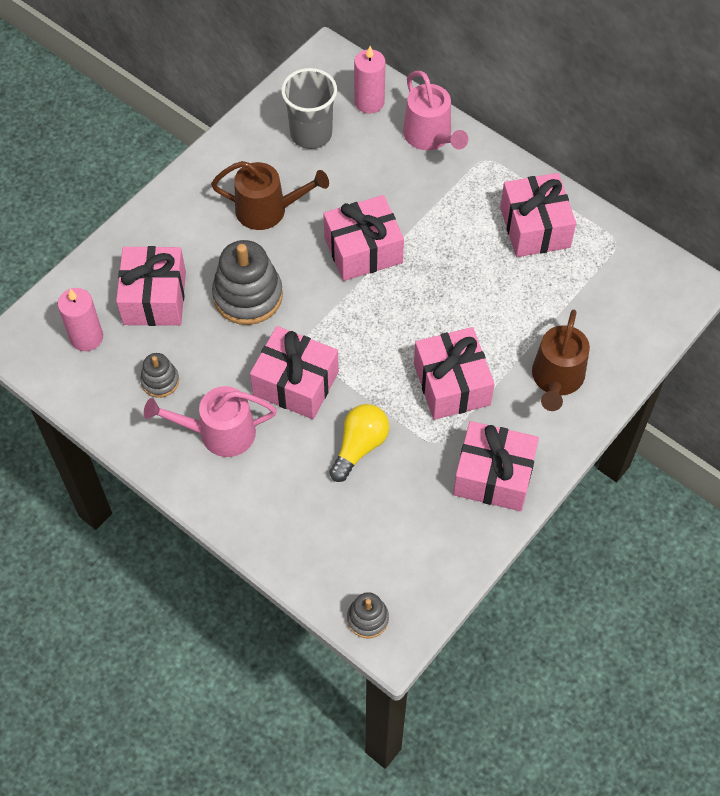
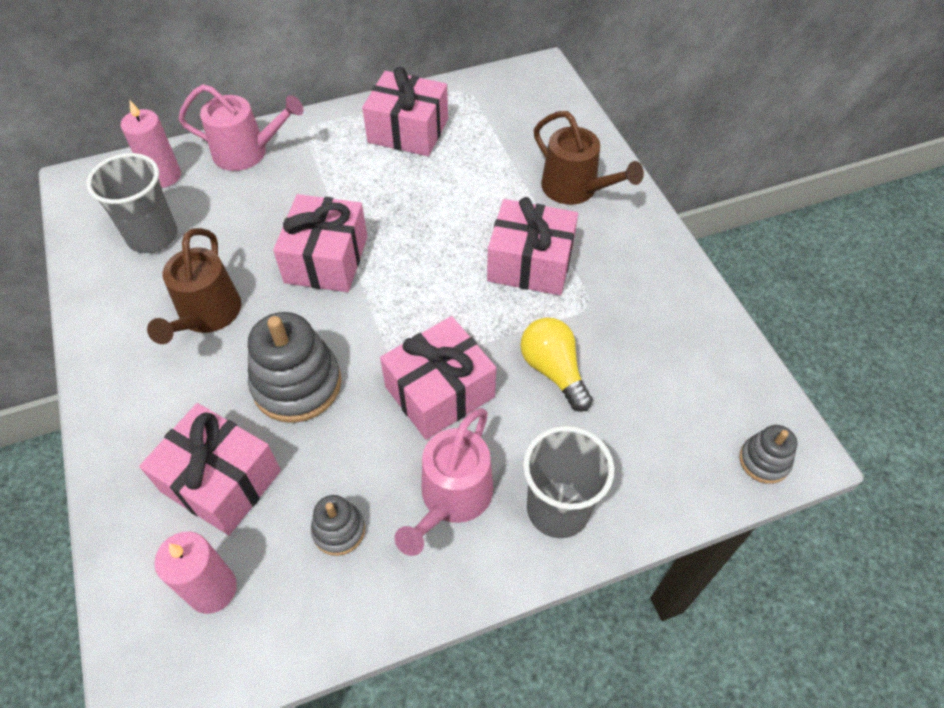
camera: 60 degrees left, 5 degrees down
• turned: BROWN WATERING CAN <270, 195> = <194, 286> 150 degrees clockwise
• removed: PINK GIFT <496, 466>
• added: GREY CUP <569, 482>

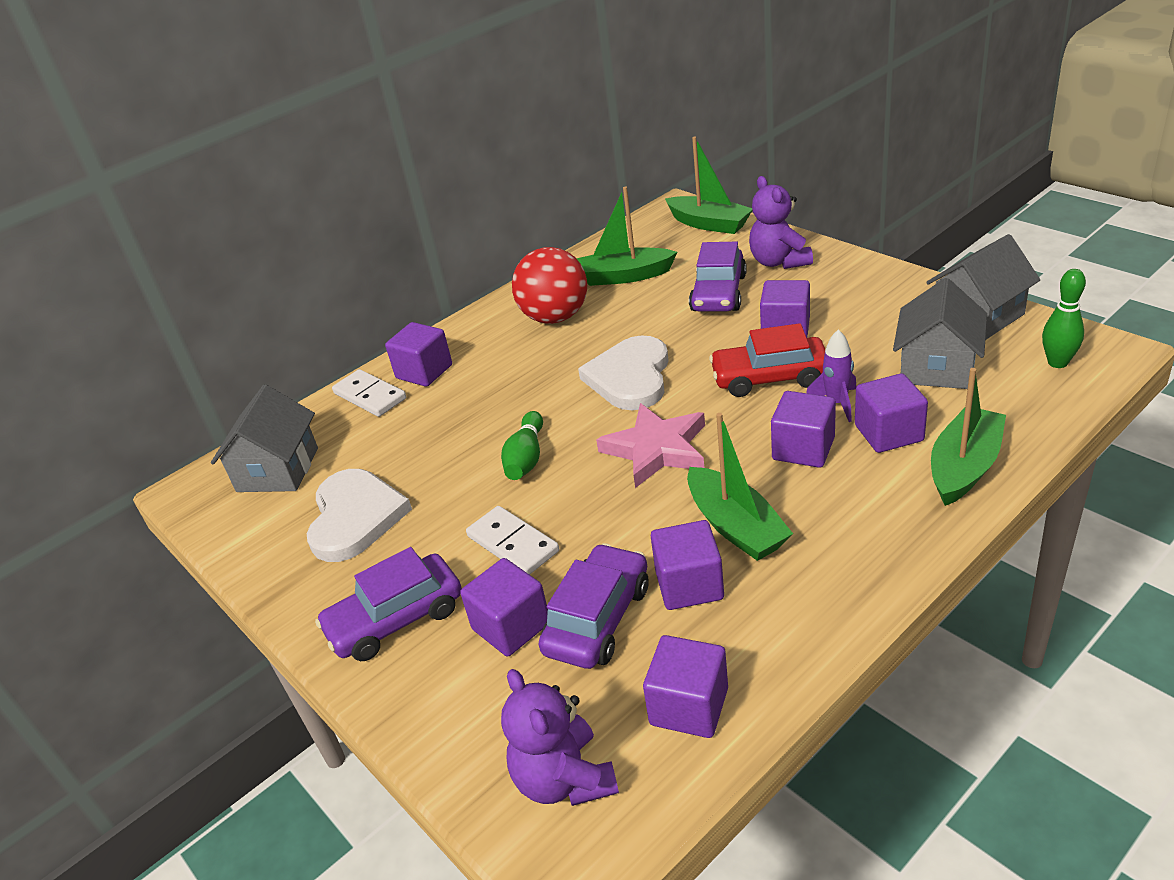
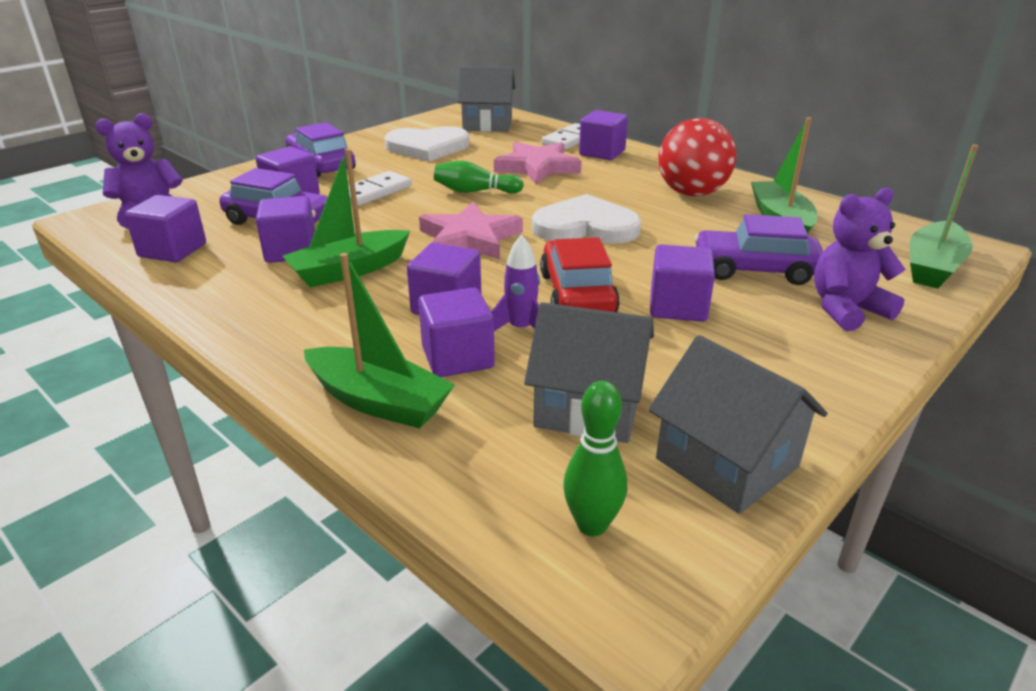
camera: 80 degrees right, 5 degrees down
• added: PINK STAR <538, 162>

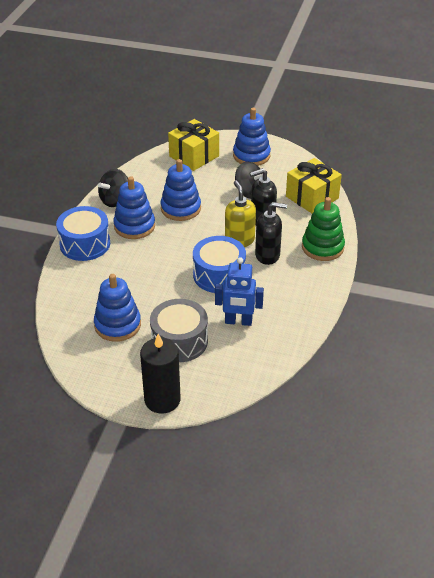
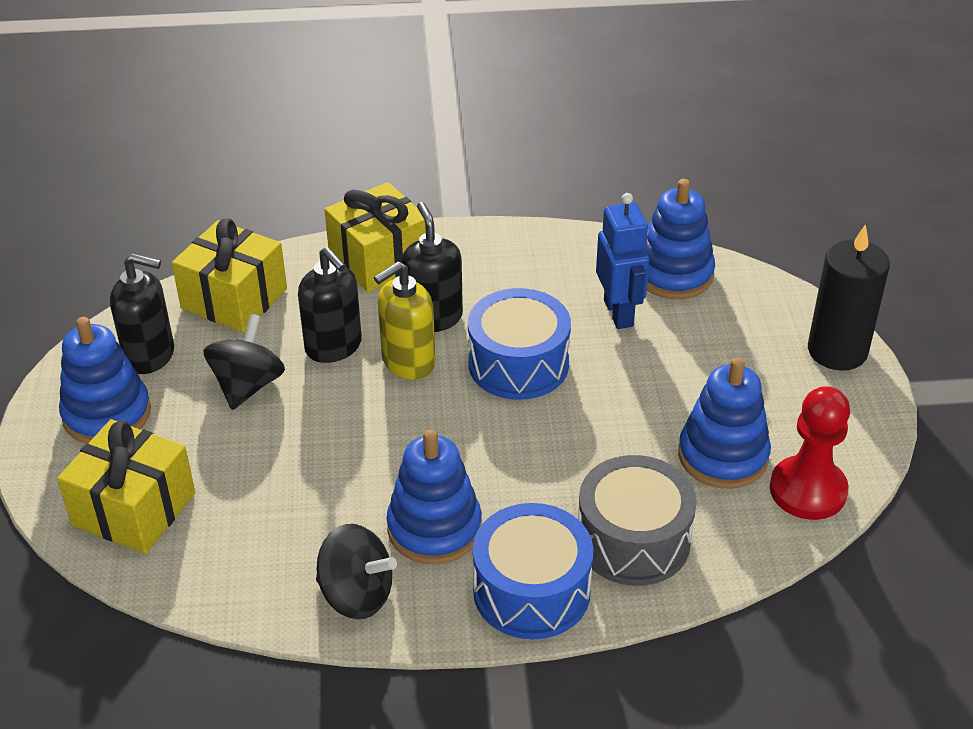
camera: 110 degrees left, 0 degrees up
• moved: BLUE STACKING TOY <181, 190> to <680, 239>
• replaced: GREEN STACKING TOY <323, 229> to YELLOW GIFT <375, 237>
• moved: GREY DRUM <179, 330> to <637, 520>
• added: BLACK SOAP DISPENSER <142, 314>
• added: RED PAWN <810, 453>

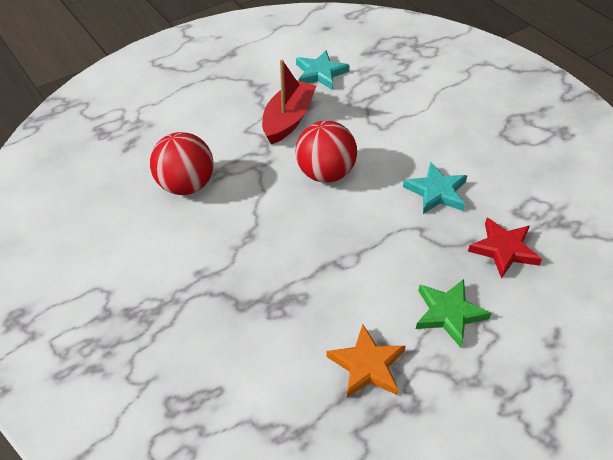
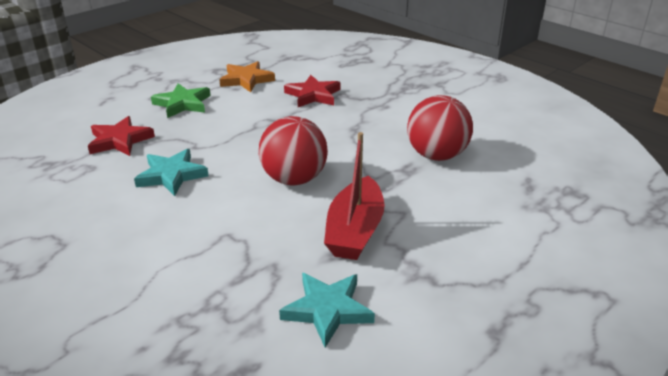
camera: 170 degrees right, 15 degrees down
• added: RED STAR <312, 91>

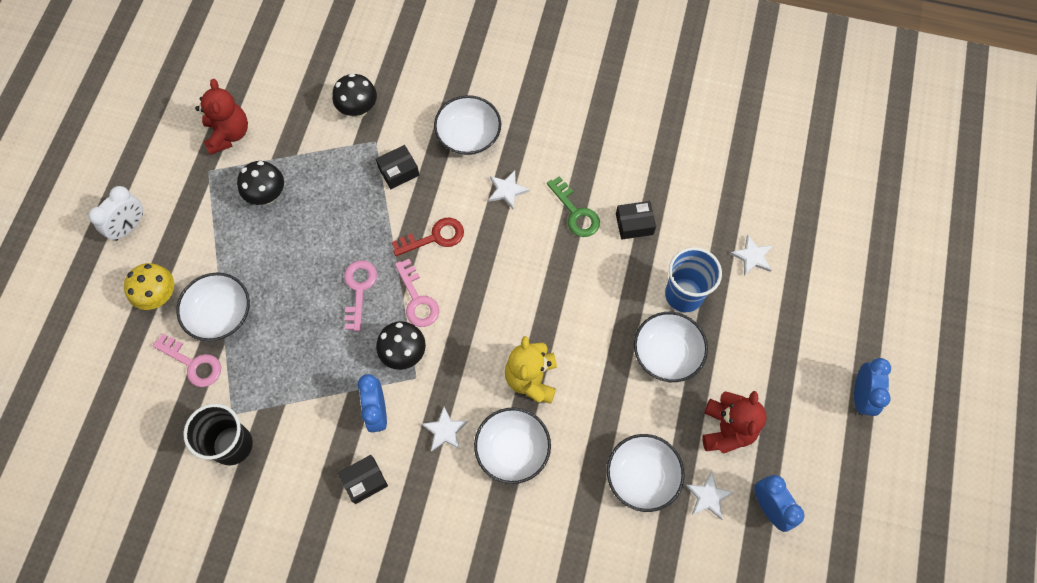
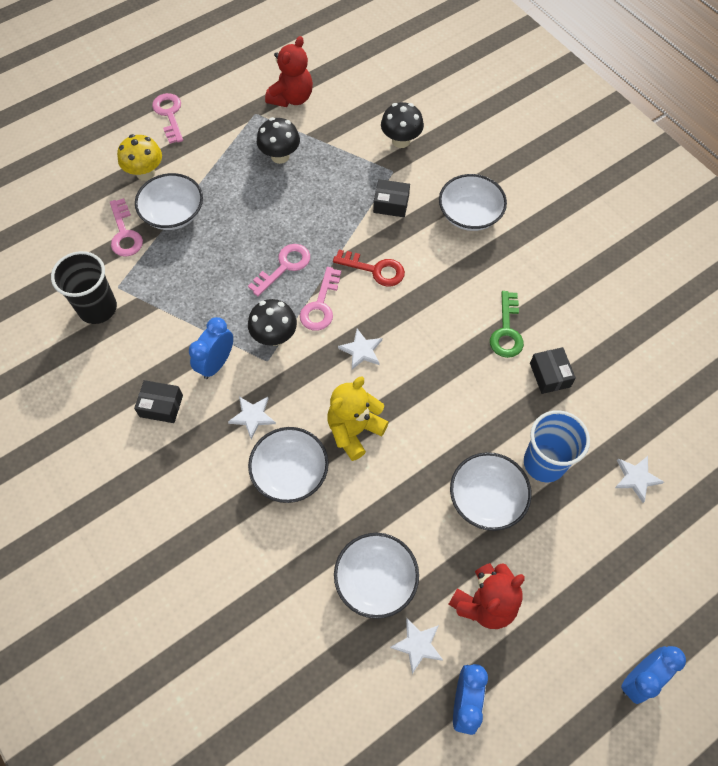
camera: 40 degrees right, 5 degrees down
• moved: WHITE STAR <509, 189> to <360, 349>
• replaced: WHITE CLOCK <115, 213> to PINK KEY <167, 118>
• turned: BLACK BOX <636, 220> = <553, 370> 45 degrees clockwise

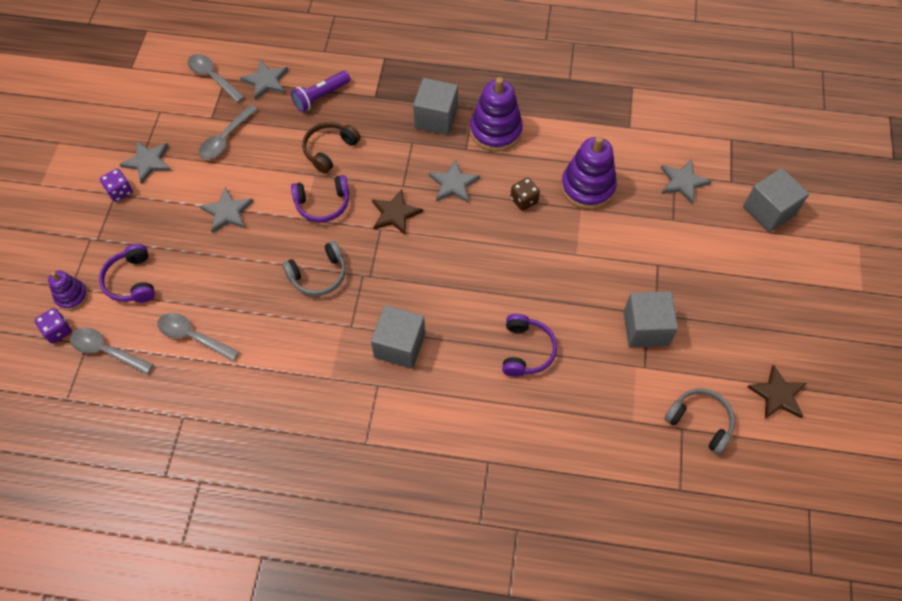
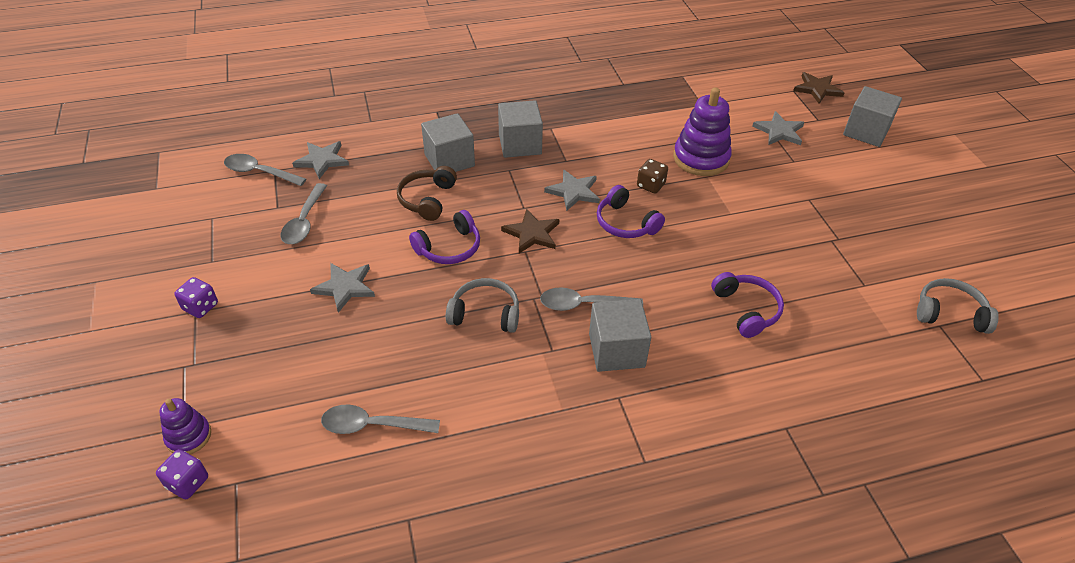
camera: 25 degrees left, 15 degrees down
• removed: PURPLE FLASHLIGHT <320, 91>
• removed: PURPLE STACKING TOY <496, 114>
• removed: GREY STAR <145, 162>
• turned: GREY HEADPHONES <314, 268> = <482, 305> 120 degrees counterclockwise
• moved: PURPLE HEADPHONES <127, 273> to <631, 211>
• moved: GREY CUBE <650, 319> to <448, 142>
• moved: GREY SPOON <111, 351> to <591, 299>
• moved: BROWN STAR <777, 392> to <819, 88>

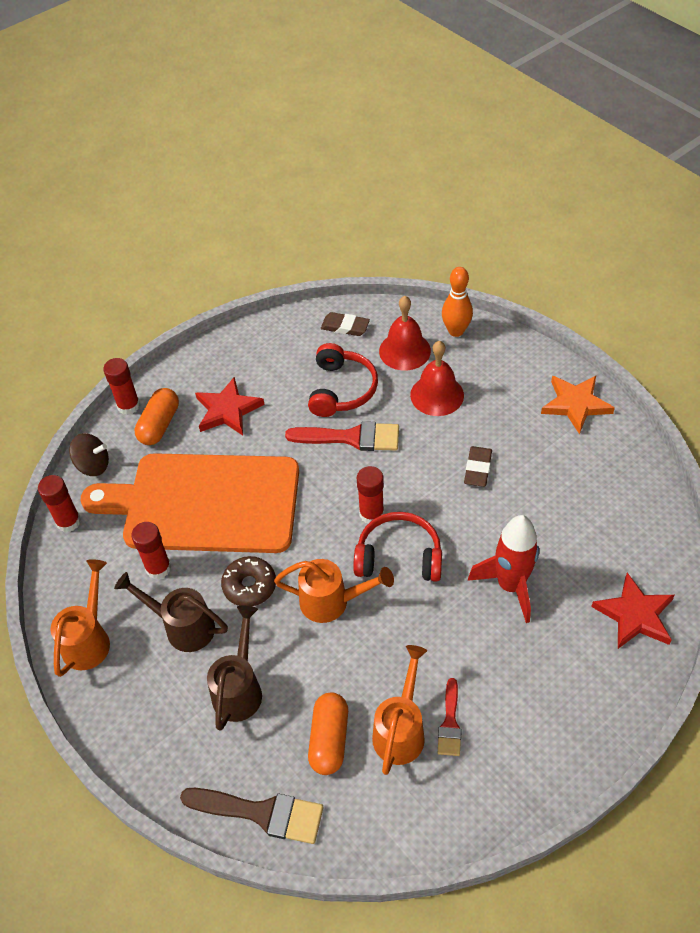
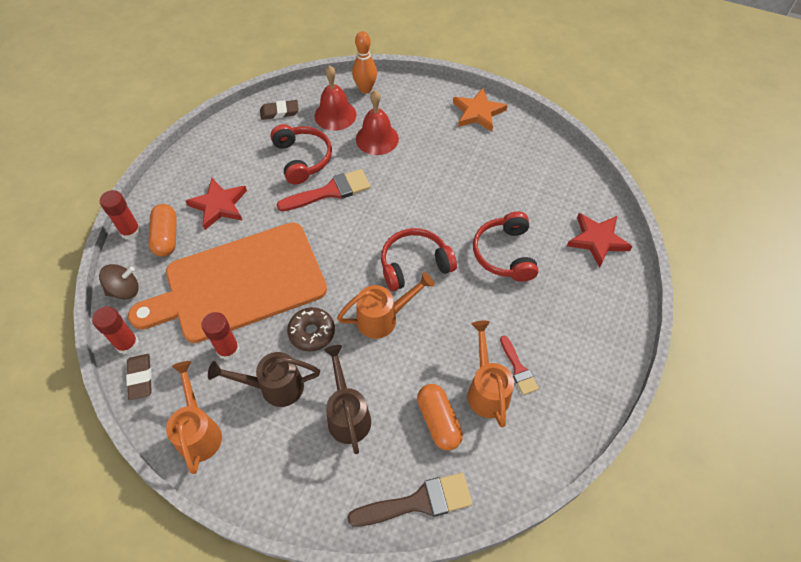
camera: 30 degrees left, 5 degrees up
• moved: BROWN ERASER <478, 466> to <139, 377>
• removed: RED GLUE STICK <370, 495>
• replaced: RED ROCKET <503, 569> to RED HEADPHONES <505, 246>

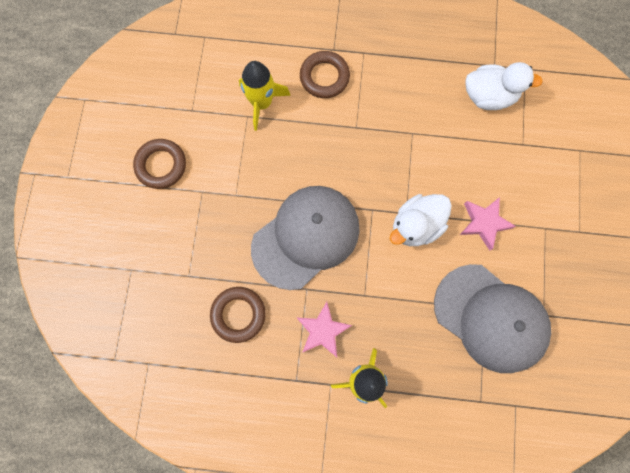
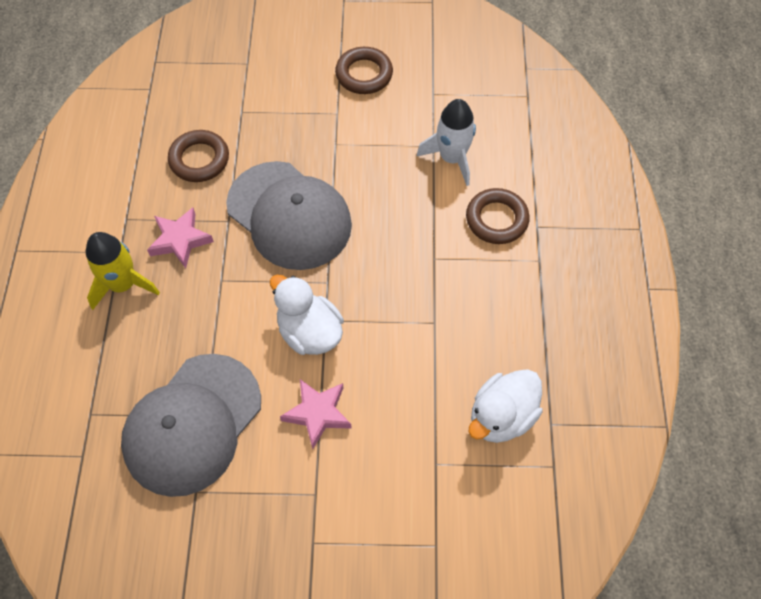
camera: 85 degrees right, 15 degrees down
• recoloured: YELLOW ROCKET <265, 96> to WHITE ROCKET <446, 142>
• turned: WHITE DUCK <504, 86> = <506, 406> 45 degrees clockwise

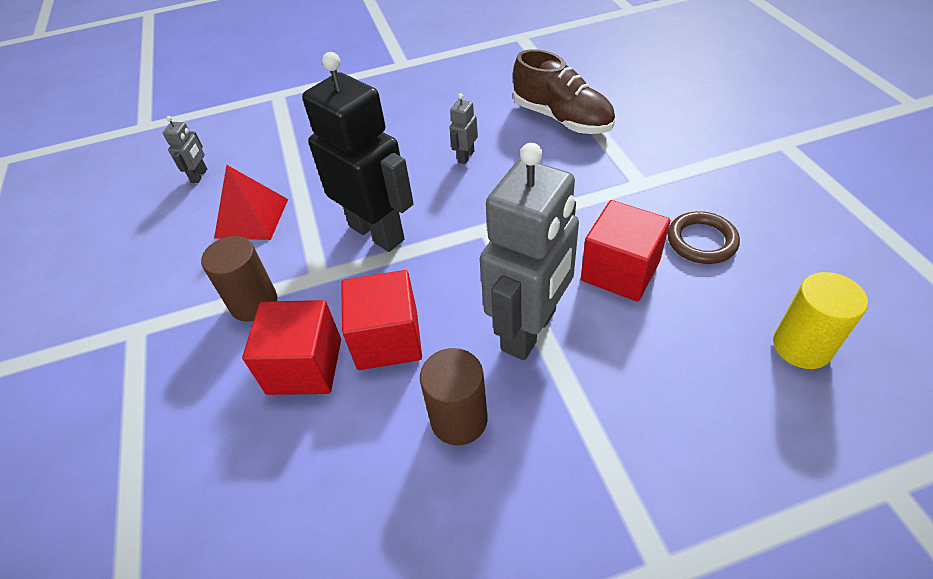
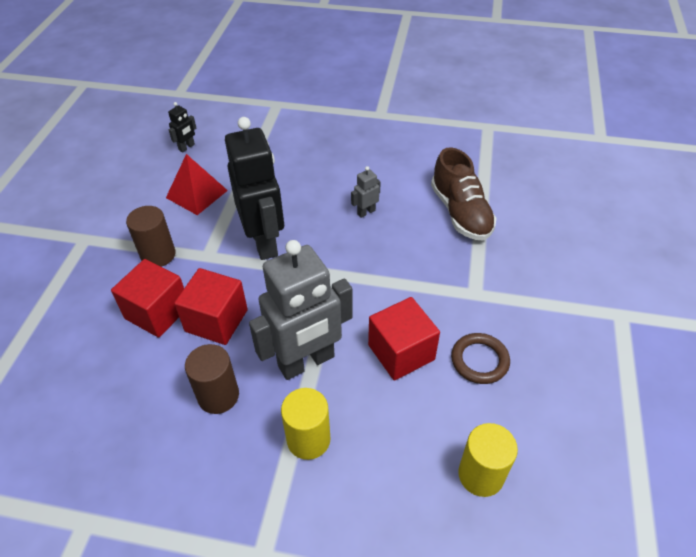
camera: 25 degrees right, 0 degrees up
• recoloured: GREY ROBOT <185, 149> to BLACK ROBOT <182, 127>
• added: YELLOW CYLINDER <306, 424>

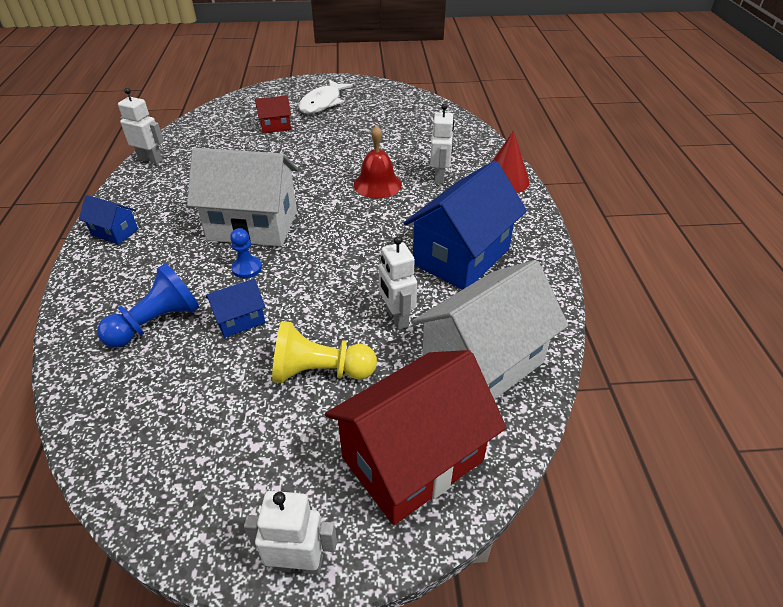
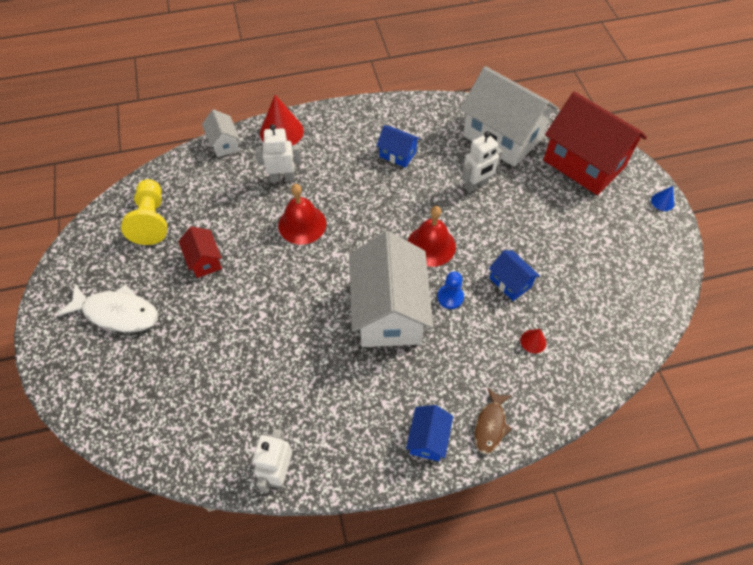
camera: 100 degrees left, 15 degrees up
• moved: RED HOUSE <273, 114> to <200, 252>
• resized: BLUE HOUSE <465, 225> = <398, 146> x0.46
• replaced: BLUE PAWN <148, 305> to RED CONE <533, 341>
• moved: YELLOW PAWN <324, 352> to <144, 212>
• replaced: WHITE ROBOT <290, 533> to BLUE CONE <662, 198>
• added: WHITE HOUSE <221, 133>
• added: RED BELL <431, 236>
• added: BROWN FISH <493, 421>

